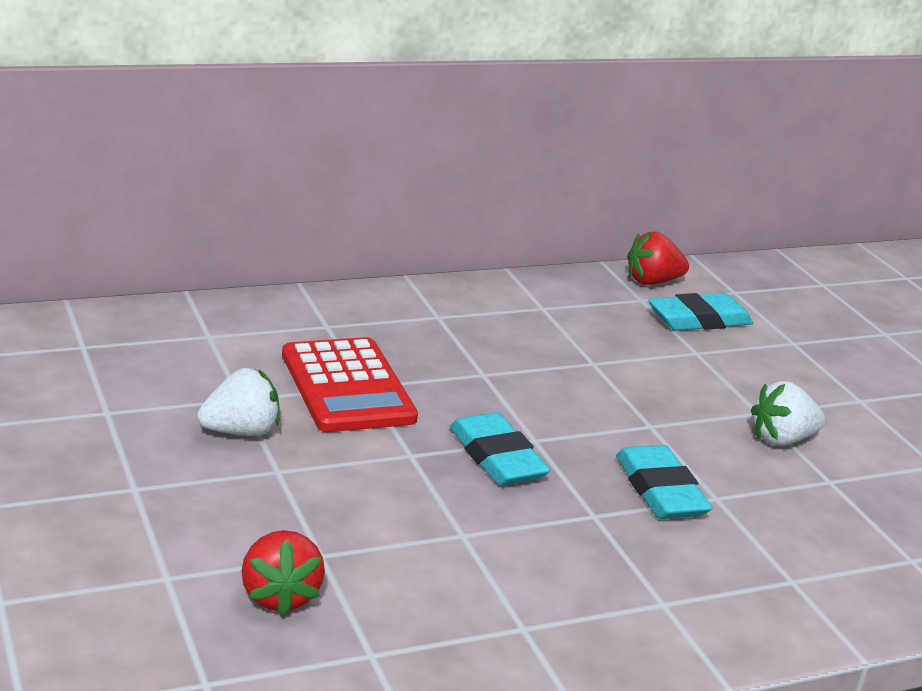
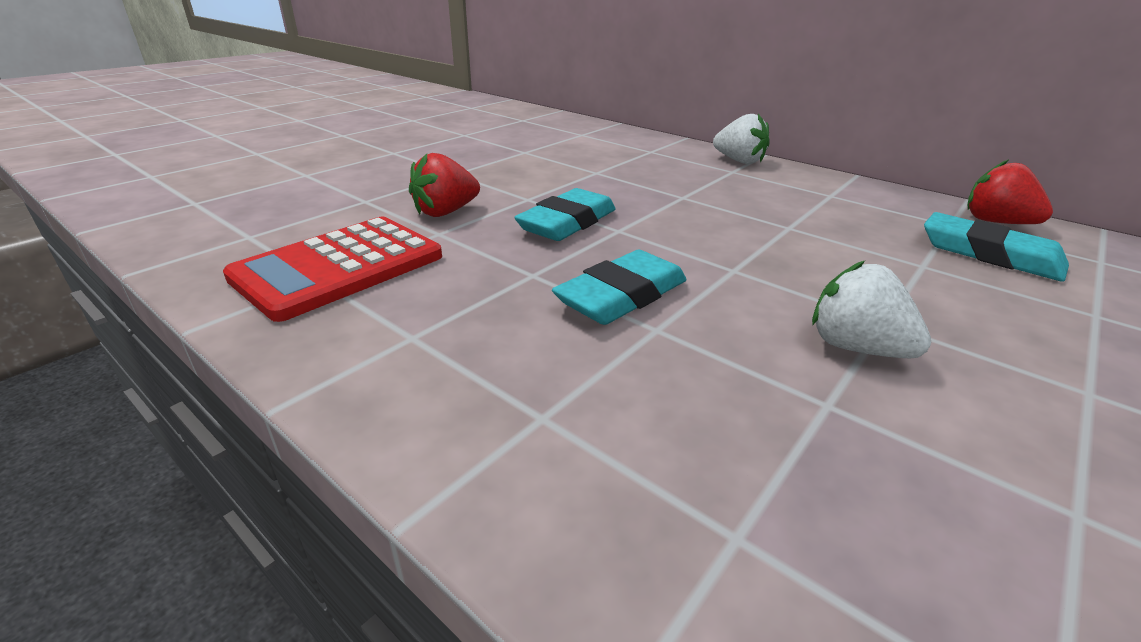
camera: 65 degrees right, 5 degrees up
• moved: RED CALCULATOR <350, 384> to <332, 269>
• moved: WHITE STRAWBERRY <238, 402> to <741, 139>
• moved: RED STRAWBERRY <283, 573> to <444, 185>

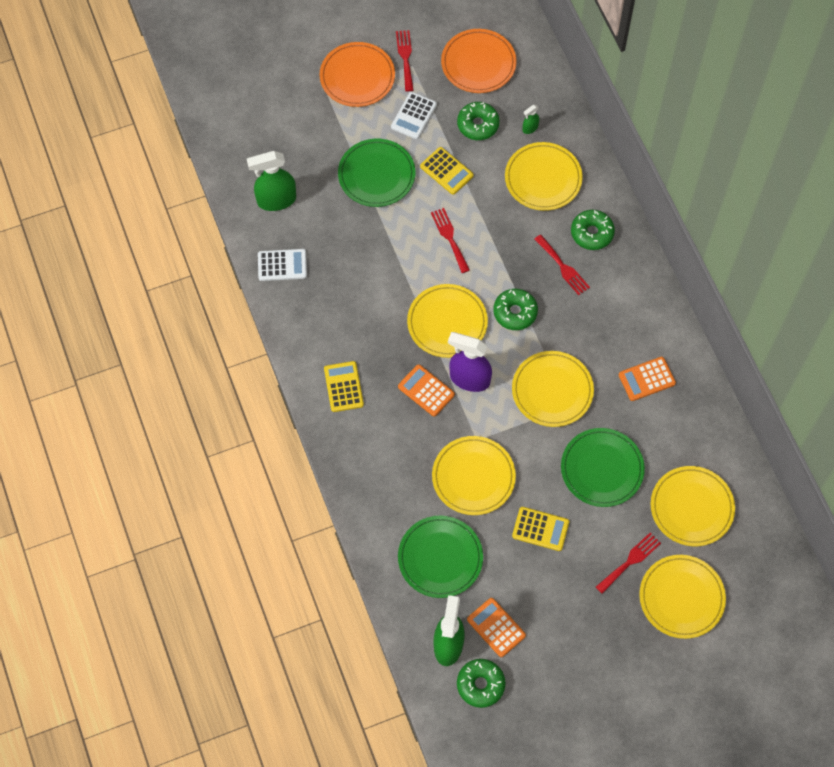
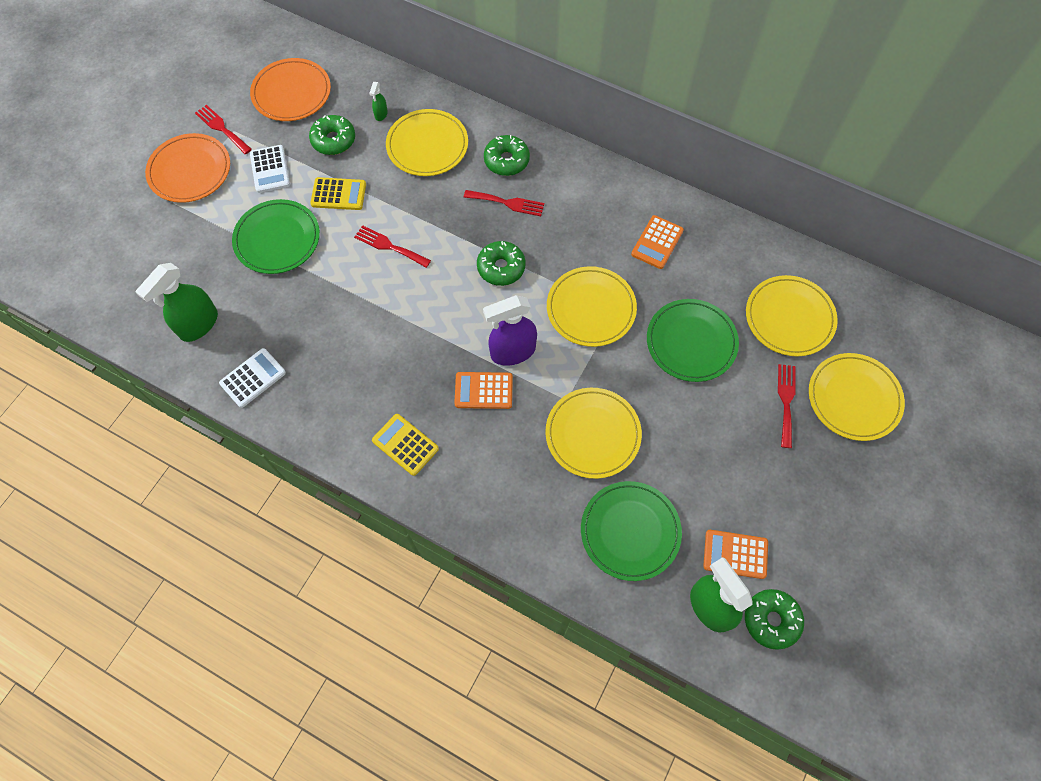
camera: 40 degrees left, 0 degrees up
• removed: YELLOW PLATE <447, 321>
• removed: YELLOW CALCULATOR <540, 529>

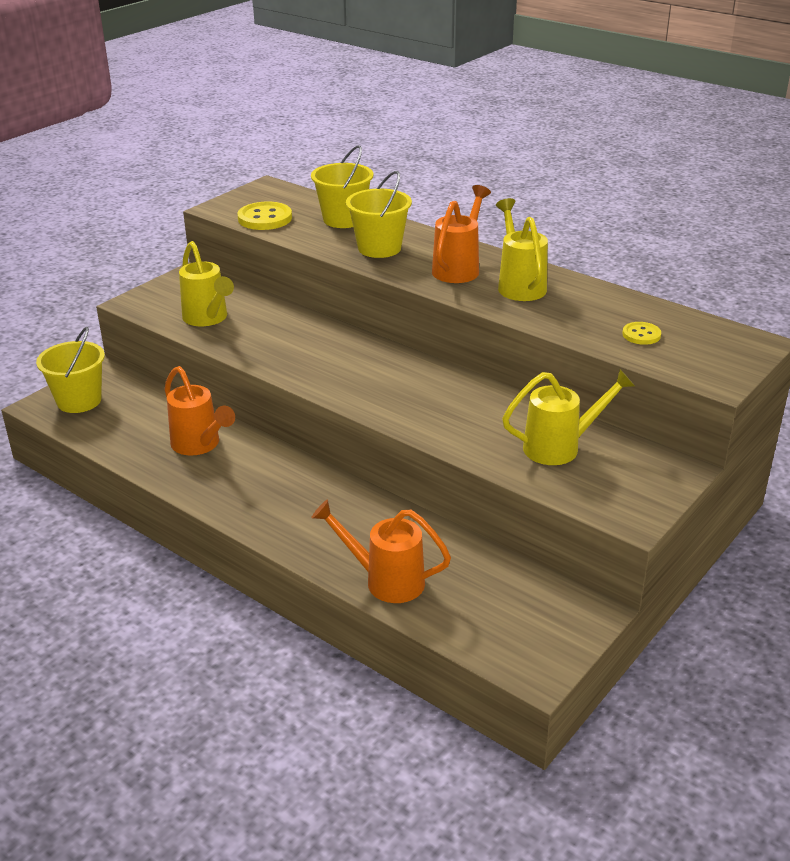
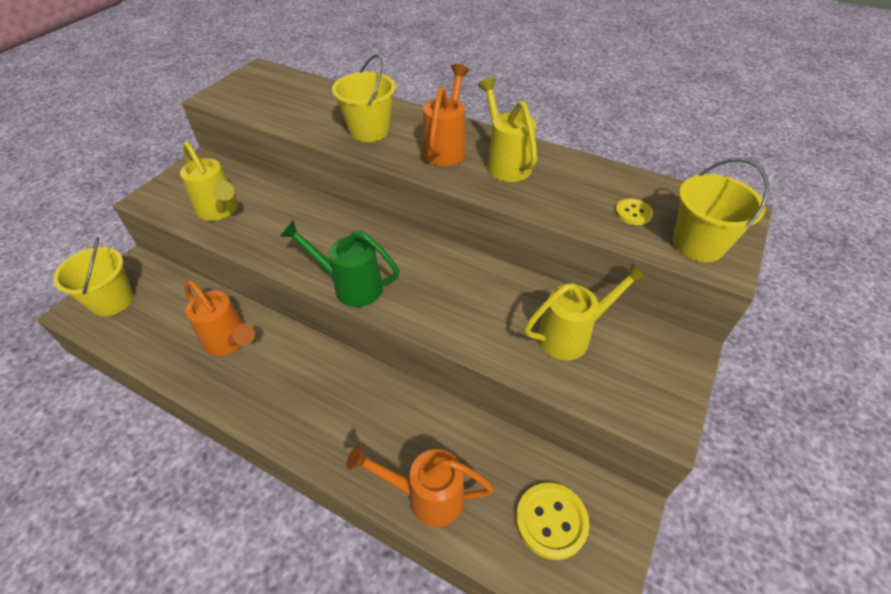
camera: 10 degrees left, 15 degrees up
• moved: YELLOW BUCKET <342, 186> to <721, 210>
• moved: YELLOW BUTTON <264, 216> to <552, 521>
• added: GREEN WATERING CAN <340, 263>

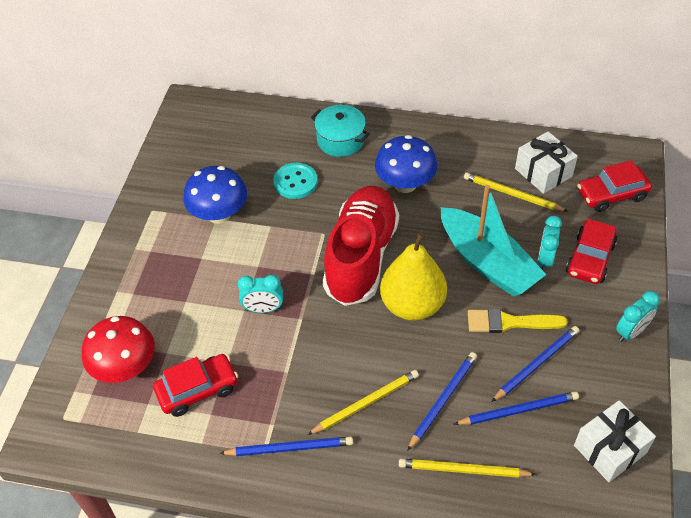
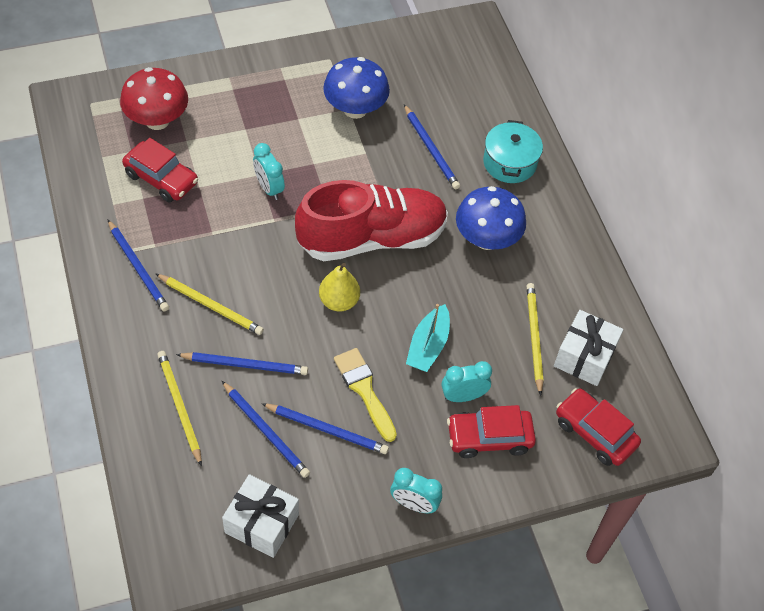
camera: 55 degrees right, 5 degrees up
• replaced: TURQUOISE BUTTON <295, 181> to BLUE PENCIL <432, 147>
• resized: TURQUOISE BOAT <493, 240> = <428, 338> x0.56
• resized: YELLOW PEAR <413, 276> = <339, 287> x0.59

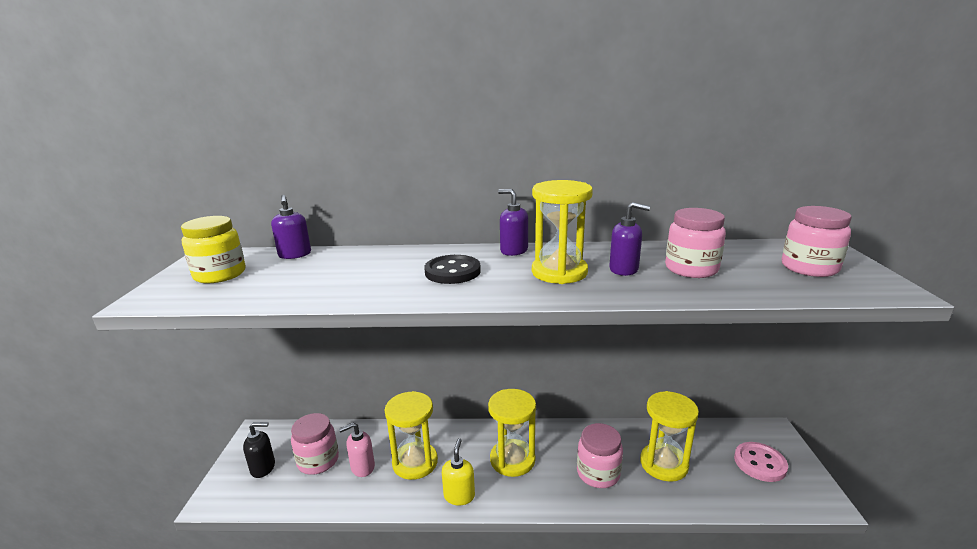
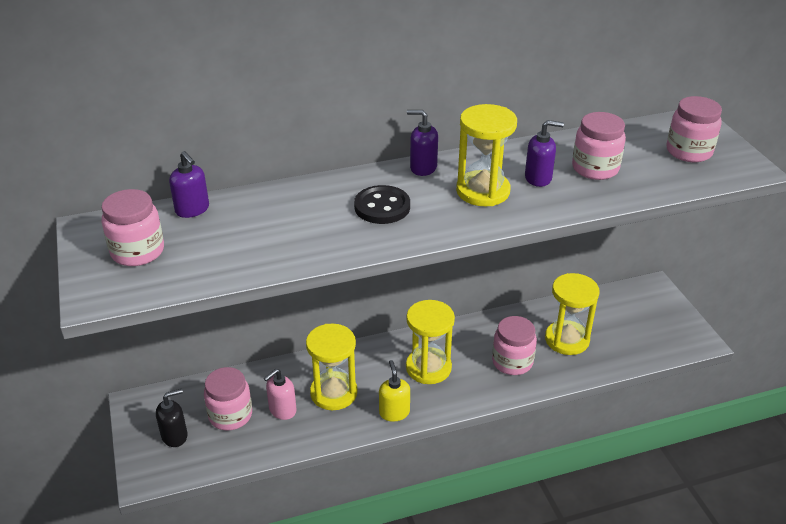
camera: 20 degrees left, 15 degrees up
• recoloured: YELLOW JAR <213, 249> to PINK JAR <133, 227>
• removed: PINK BUTTON <761, 462>

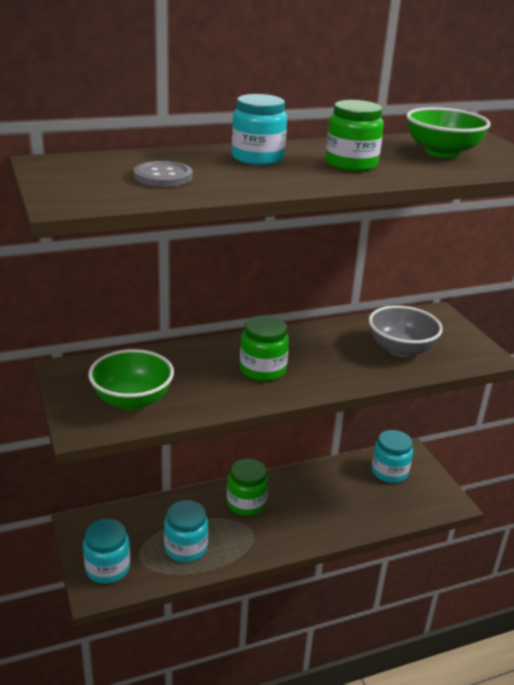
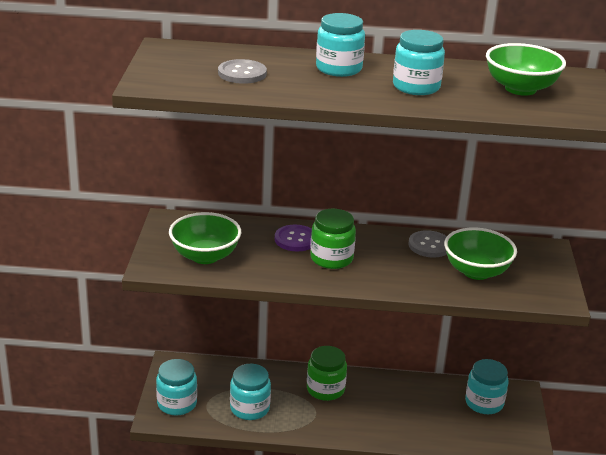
camera: 25 degrees right, 0 degrees up
• recoloured: GREEN JAR <355, 135> to TURQUOISE JAR <419, 62>
• recoloured: GREY BOWL <406, 331> to GREEN BOWL <480, 254>
• added: PURPLE BUTTON <293, 238>
• added: GREY BUTTON <427, 243>

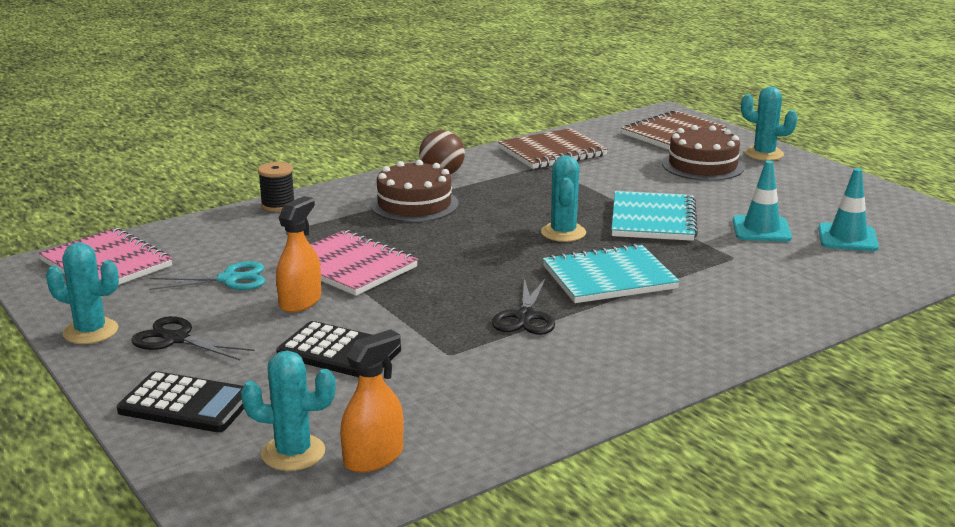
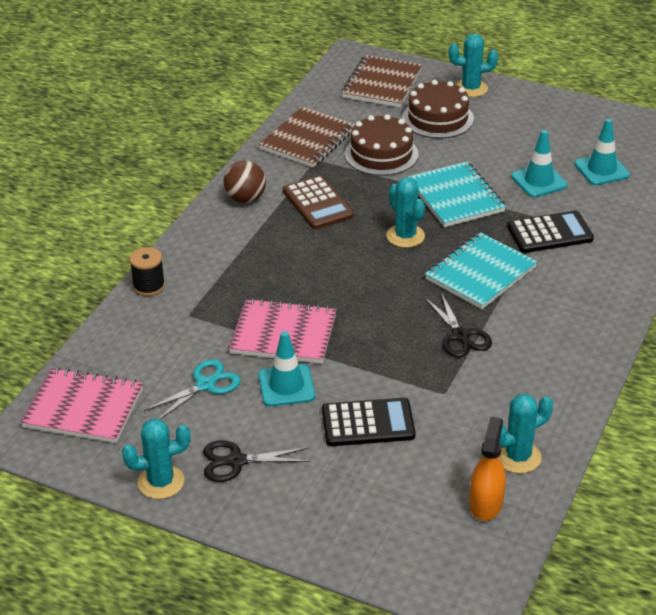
camera: 30 degrees left, 15 degrees up
• moved: BROWN CAKE <414, 191> to <381, 145>
• replaced: ORANGE SPRAY BOTTLE <298, 254> to TURQUOISE TRAFFIC CONE <286, 369>
• moved: TURQUOISE CACTUS <288, 410> to <525, 434>
• moved: BLACK CALCULATOR <180, 401> to <550, 232>
• added: BROWN CALCULATOR <318, 202>

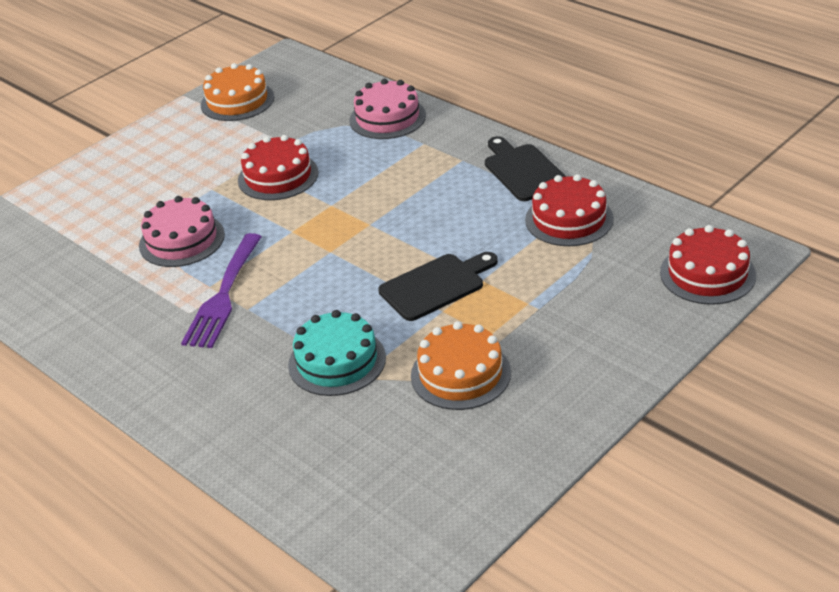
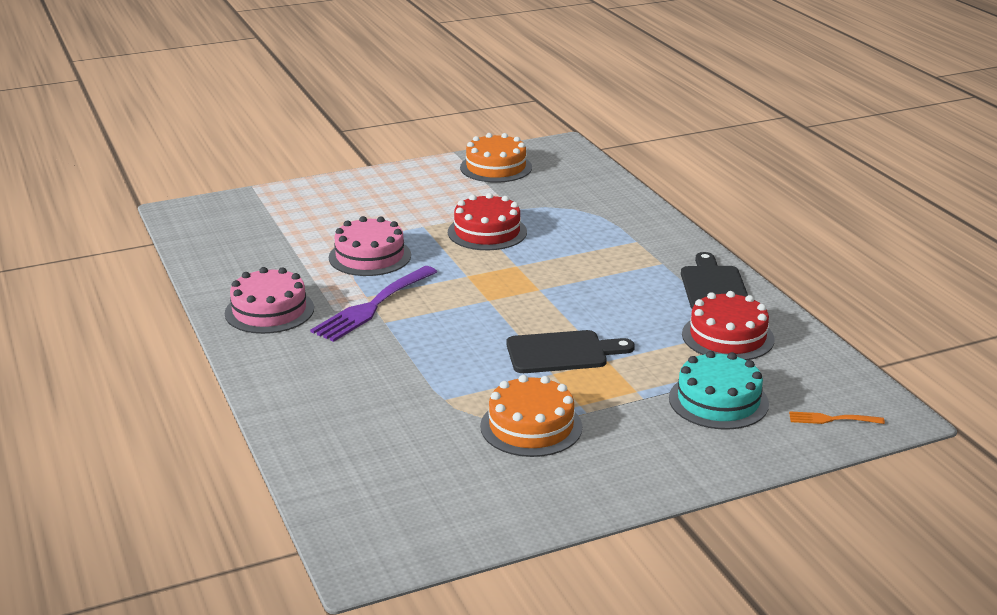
camera: 20 degrees right, 10 degrees down
• moved: PINK CAKE <387, 109> to <269, 300>
• replaced: RED CAKE <708, 265> to ORANGE FORK <837, 417>
• moved: TURQUOISE CAKE <337, 353> to <719, 390>

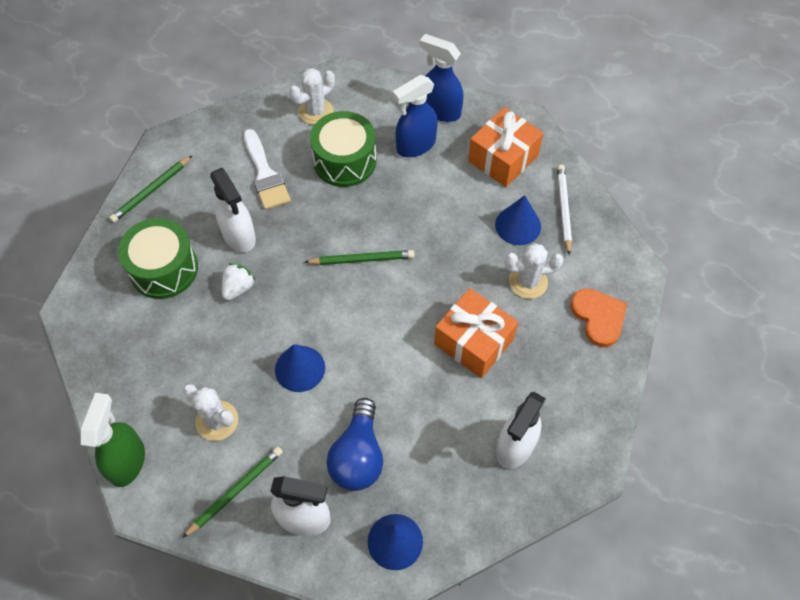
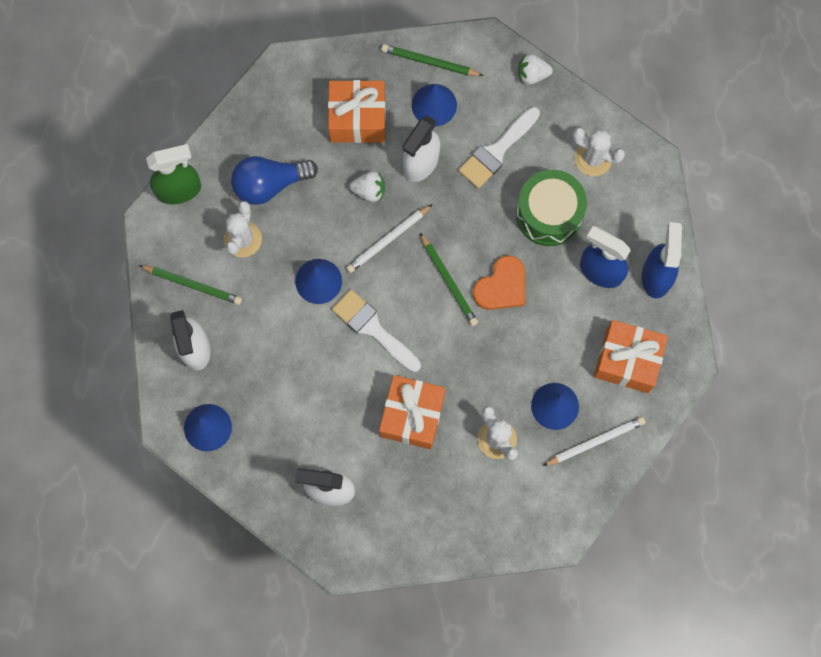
camera: 65 degrees right, 15 degrees up
• replaced: GREEN DRUM <158, 258> to ORANGE GIFT <357, 111>
• moved: ORANGE HEART <598, 317> to <499, 282>
• moved: BLUE LIGHT BULB <354, 444> to <274, 180>
• added: WHITE STRAWBERRY <535, 69>
• added: BLUE CONE <434, 105>
• added: WHITE PENCIL <389, 238>
• added: WHITE BRUSH <376, 331>

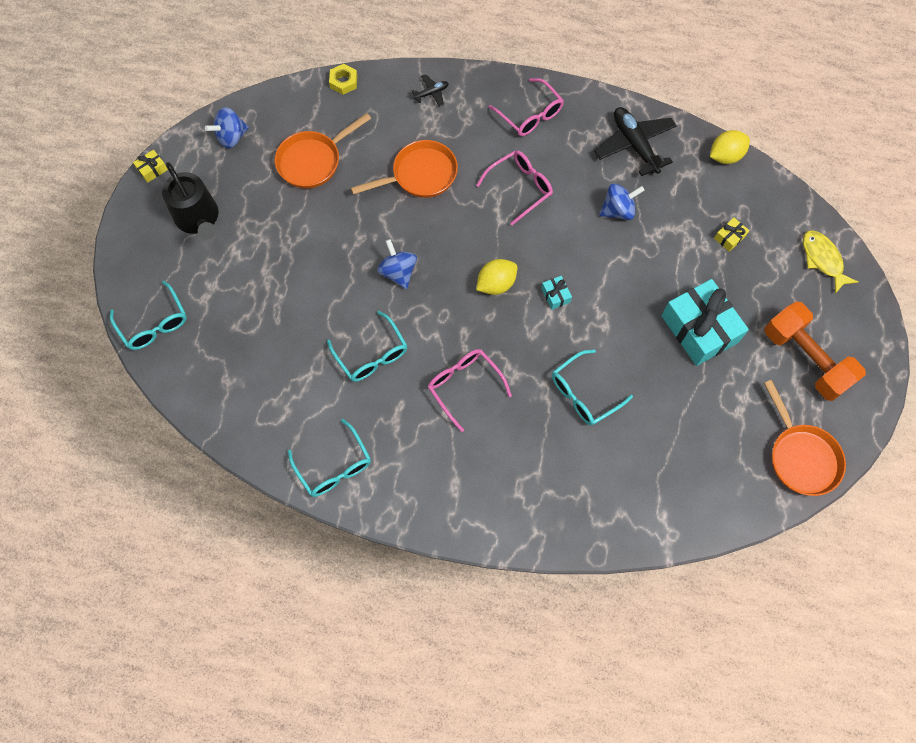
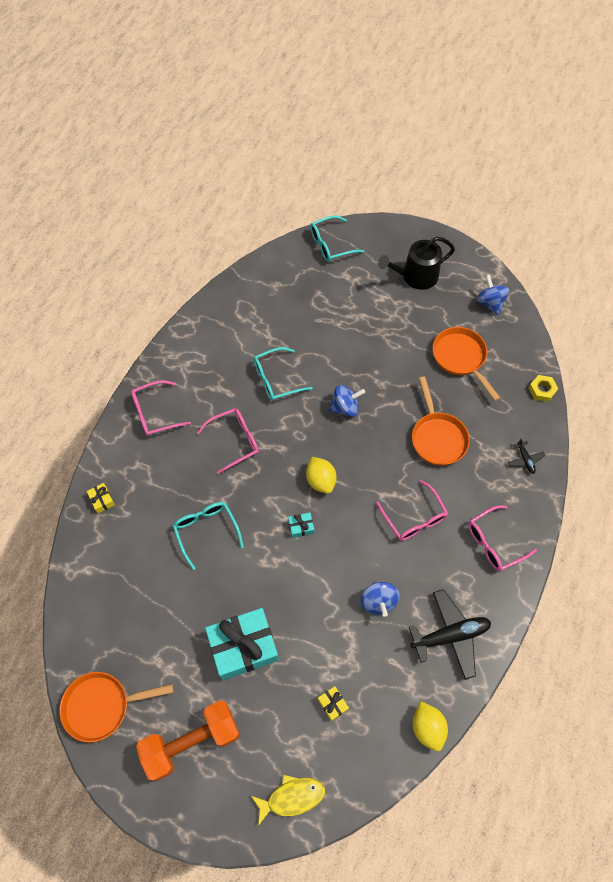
camera: 100 degrees right, 5 degrees down
• moved: YELLOW GIFT <150, 166> to <101, 498>
• removed: TURQUOISE GLASSES <329, 458>
• added: PINK GLASSES <161, 408>

